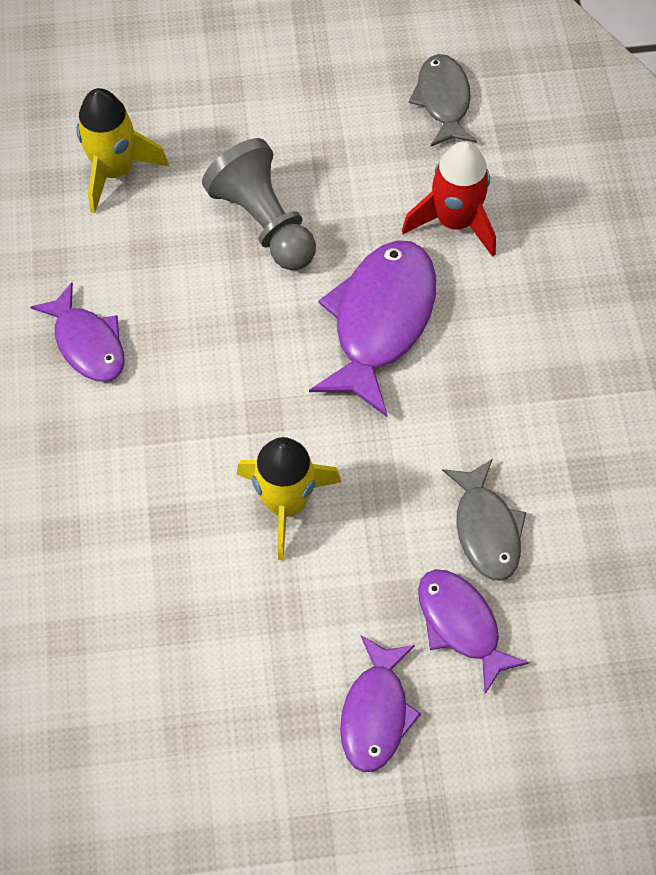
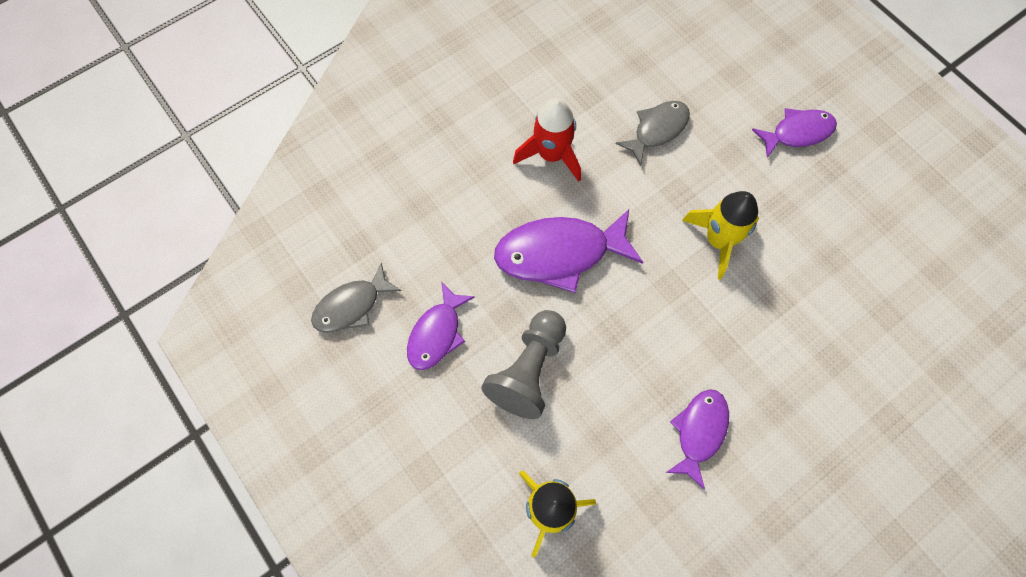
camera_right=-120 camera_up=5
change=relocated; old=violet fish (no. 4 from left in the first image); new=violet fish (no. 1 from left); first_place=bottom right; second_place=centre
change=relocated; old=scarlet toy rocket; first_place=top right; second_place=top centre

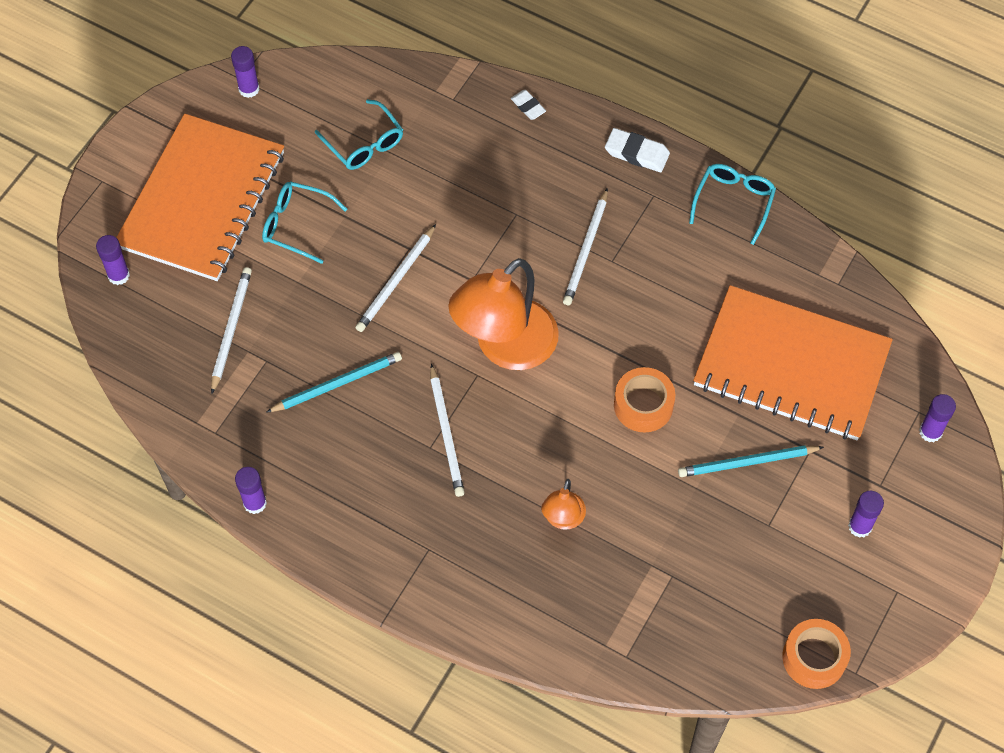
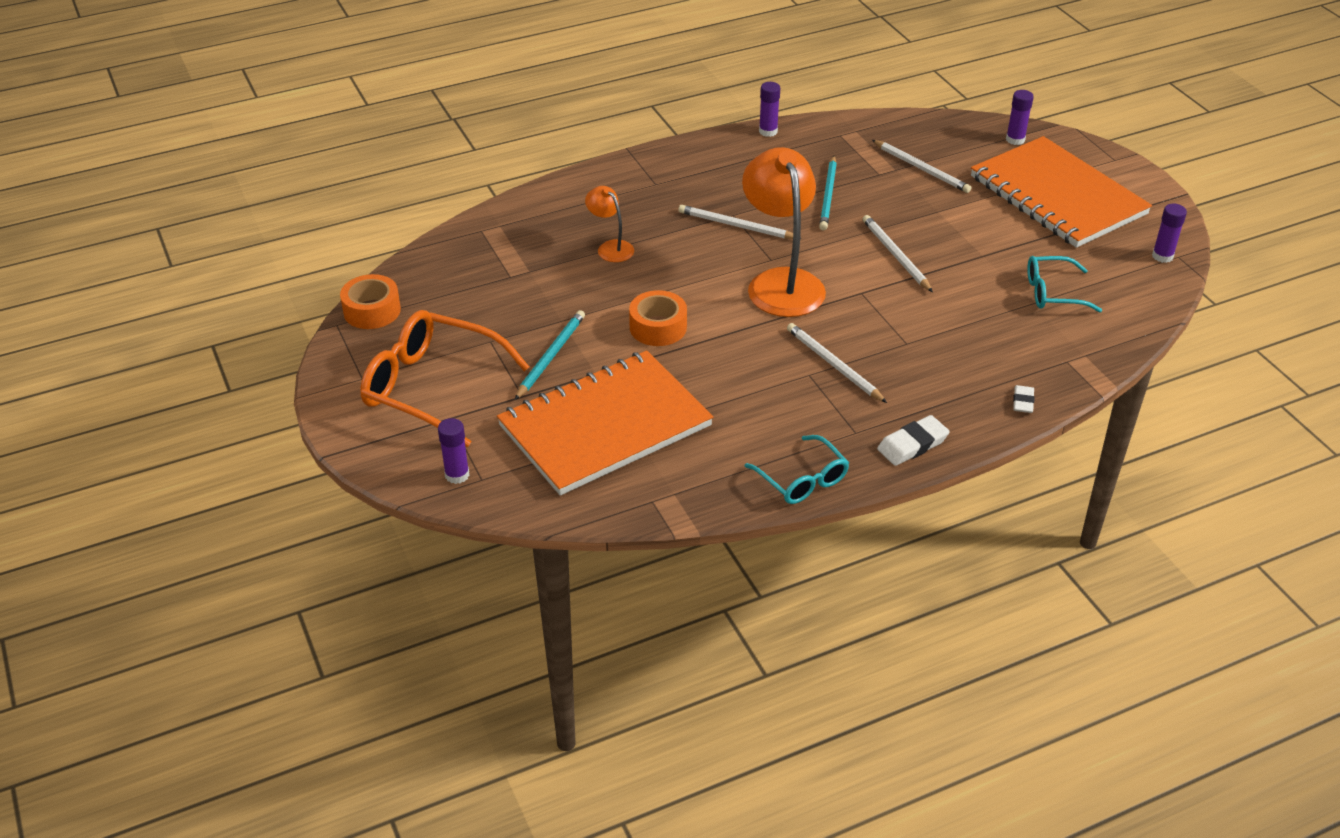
camera_right=125 camera_up=-20
change=exchanged; old=violet glue stick (no. 4 from left); new=orange glasses; first_place=bottom right; second_place=middle left
change=spun; old=pure white pencil eraser (no. 1 from left in the first image); first_place=top centre; second_place=middle right; degrees=-75
change=missing; old=aqua glasses (no. 1 from left); first_place=top left

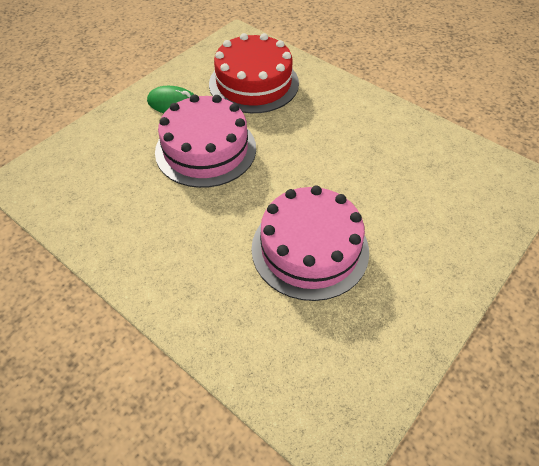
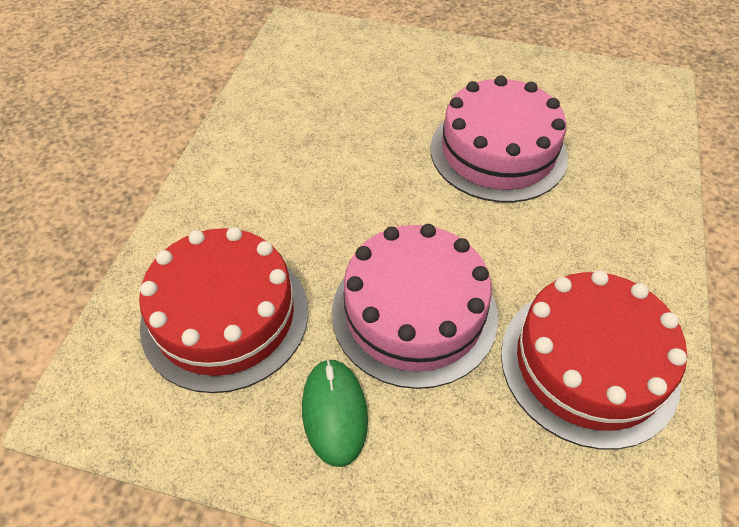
camera_right=-115 camera_up=0
change=appeared; new=scarlet layer cake (no. 2 from left); second_place=bottom right

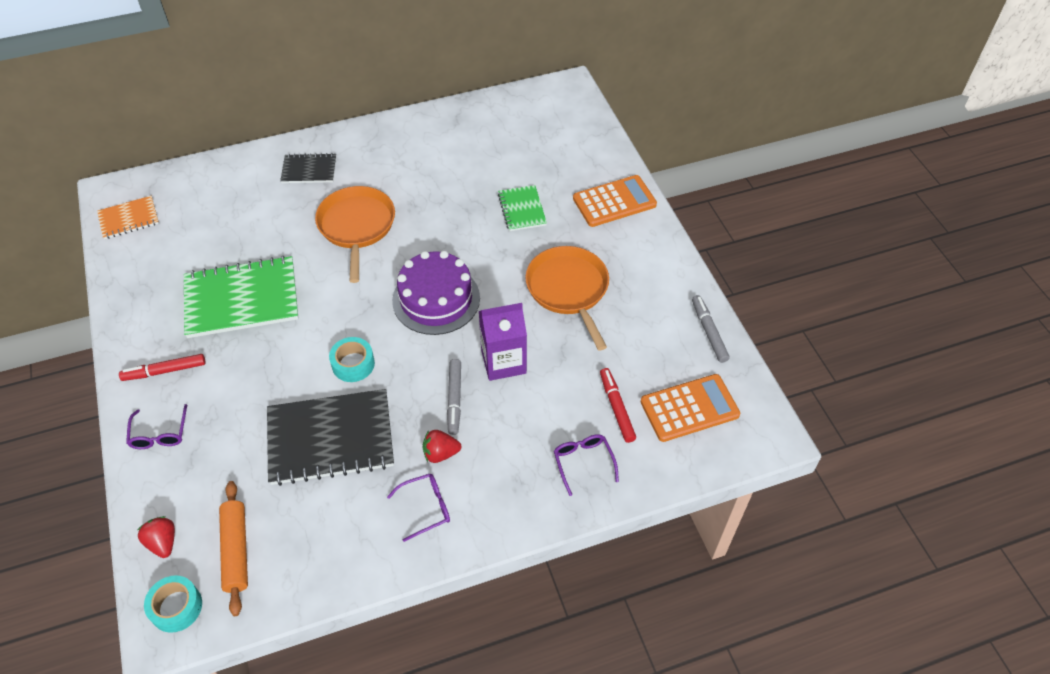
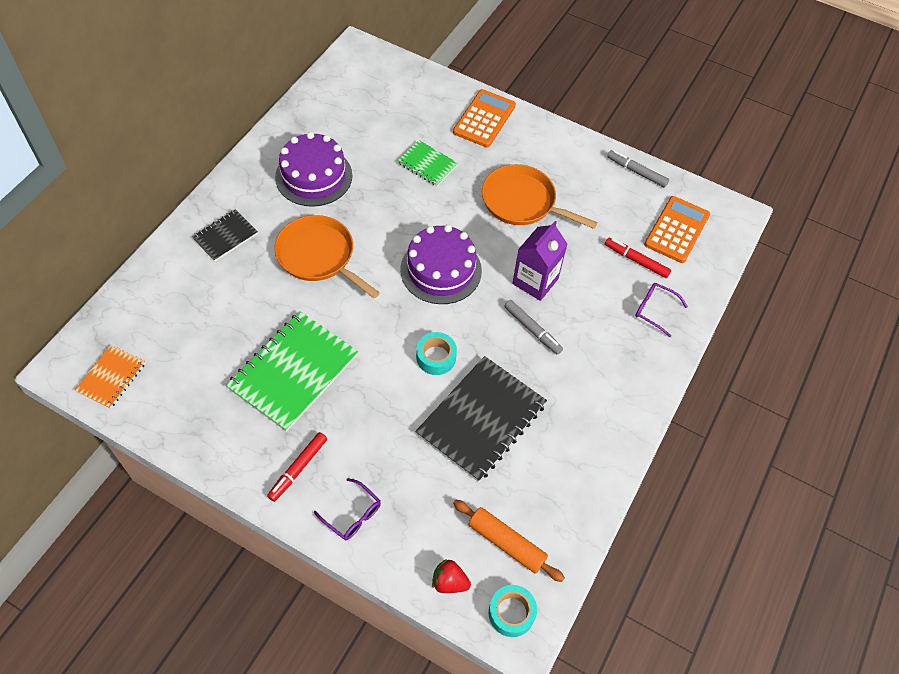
camera_right=-45 camera_up=5
change=appeared; new=violet layer cake (no. 1 from left); second_place=top centre
change=missing; old=violet glasses (no. 2 from left); first_place=bottom centre
change=missing; old=scarlet strawberry (no. 2 from left); first_place=centre

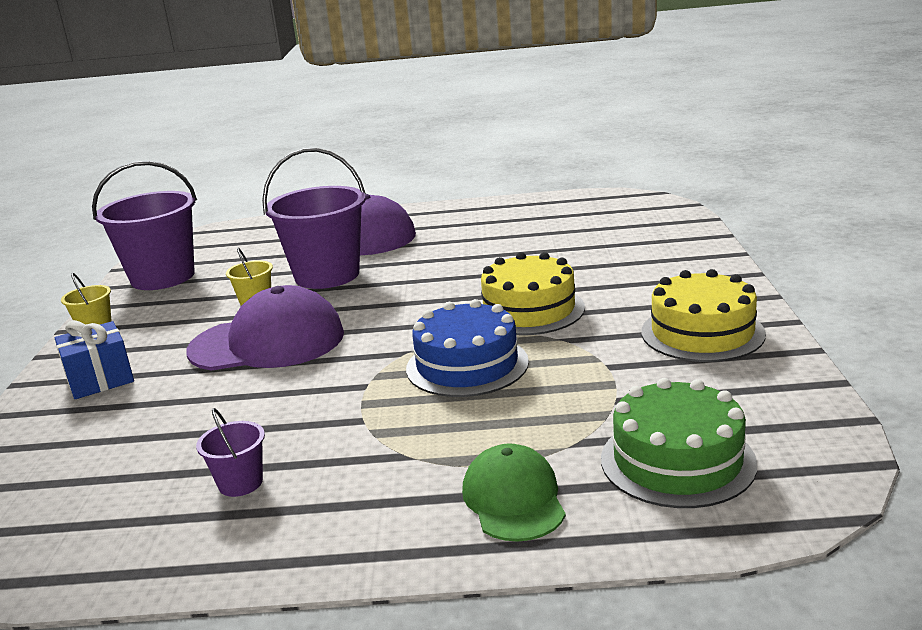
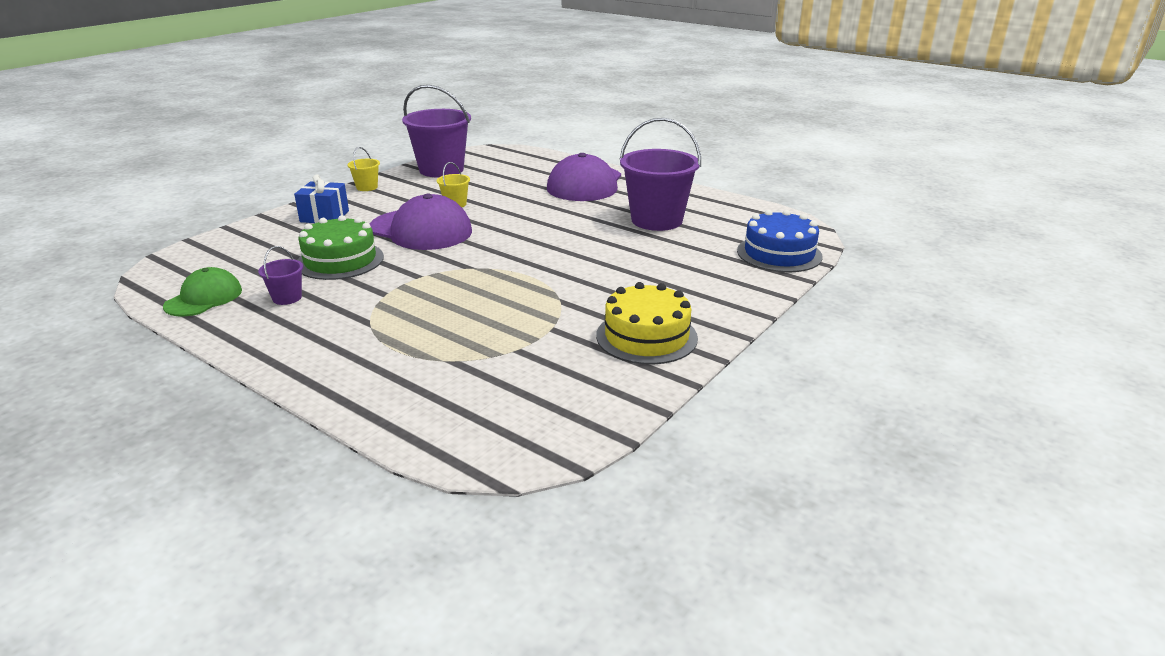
camera_right=35 camera_up=5
change=relocated; old=green baseball cap; first_place=bottom centre; second_place=middle left
change=relocated; old=green layer cake; first_place=bottom right; second_place=middle left
change=relocated; old=violet sand bucket (no. 3 from left); first_place=centre; second_place=top centre
change=relocated; old=cobalt layer cake; first_place=centre; second_place=middle right
change=missing; old=bright yellow layer cake (no. 1 from left); first_place=centre

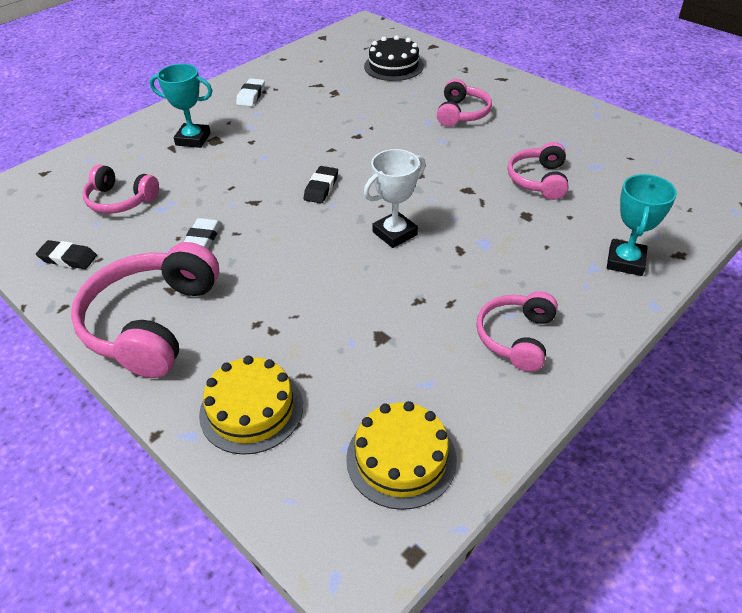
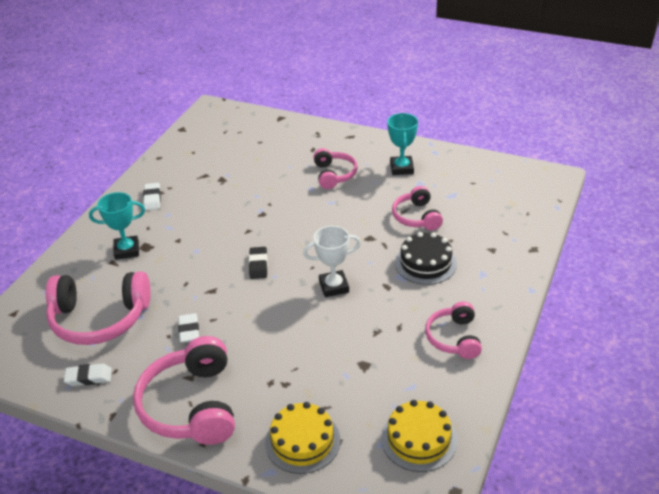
camera_right=-20 camera_up=-5
change=size; old=rose-pink over-ear headphones (no. 1 from left); first_place=top left; second_place=middle left; factor=1.73
change=colour; old=jet-black pencil eraser (no. 1 from left); new=pure white pencil eraser (no. 1 from left); first_place=middle left; second_place=bottom left
change=spun; old=pure white prize cup; first_place=top centre; second_place=centre; degrees=45
change=relocated; old=aqua prize cup (no. 2 from left); first_place=middle right; second_place=top centre
change=relocated; old=jet-black layer cake; first_place=top centre; second_place=centre

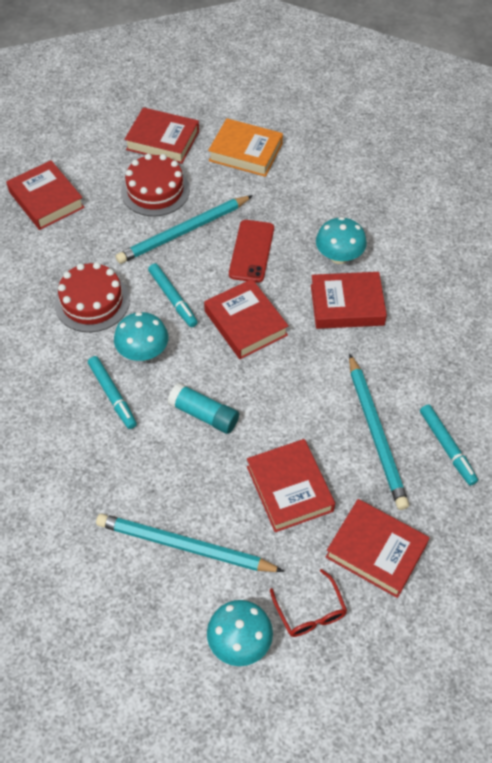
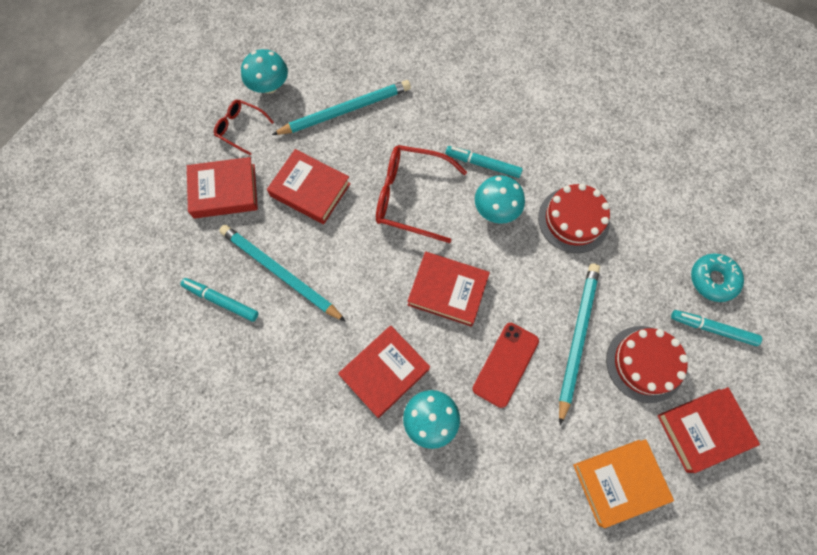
camera_right=140 camera_up=15
change=exchanged; old=aqua glue stick; new=scarlet glasses (no. 2 from left); first_place=centre; second_place=centre
change=spun; old=scarlet smartphone; first_place=top centre; second_place=centre; degrees=60
change=relocated; old=aqua felt pen (no. 2 from left in the first image); new=aqua felt pen (no. 3 from left); first_place=centre; second_place=middle right
change=exchanged; old=scarlet hardcover (no. 1 from left); new=aqua glazed donut; first_place=top left; second_place=middle right

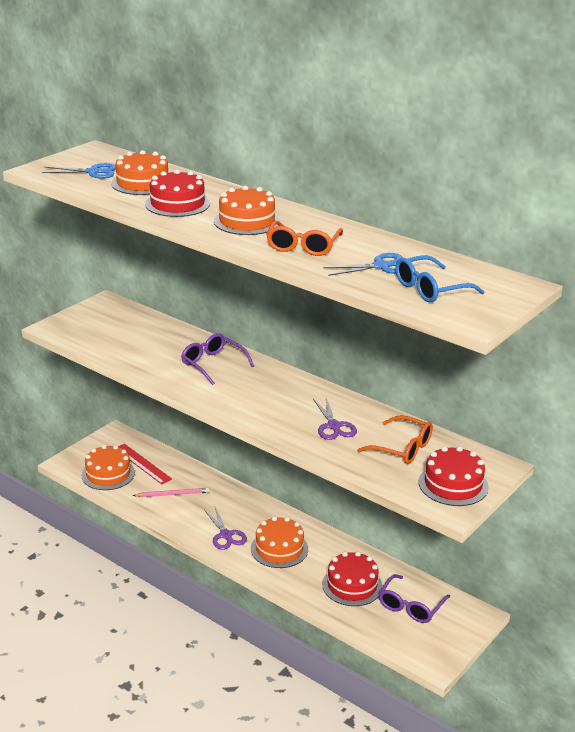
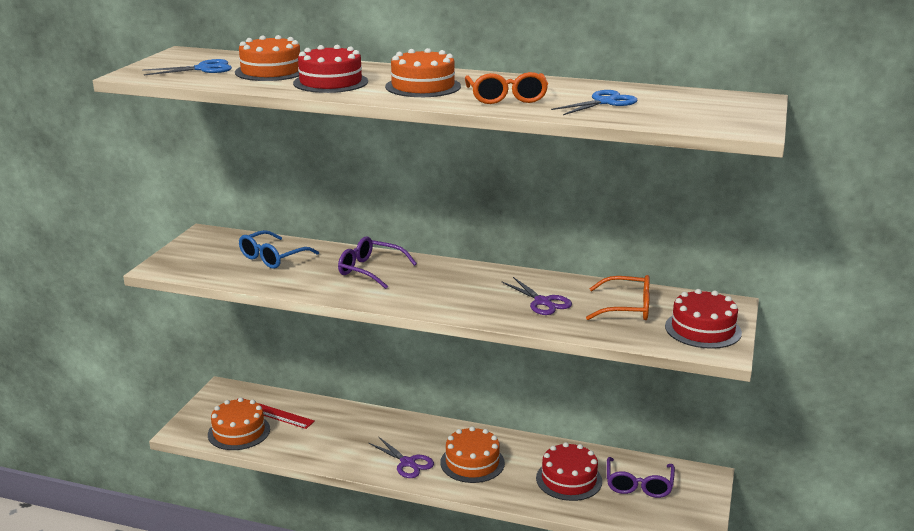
camera_right=-20 camera_up=-5
change=relocated; old=cobalt glasses; first_place=middle right; second_place=middle left
change=missing; old=rose-pink pencil; first_place=bottom left

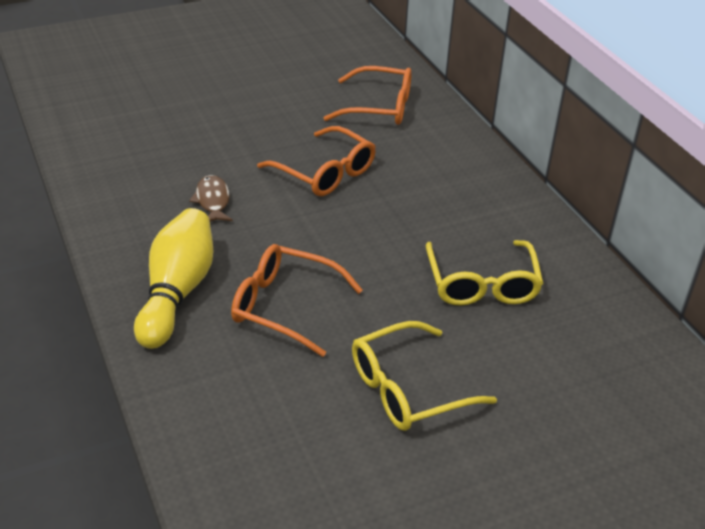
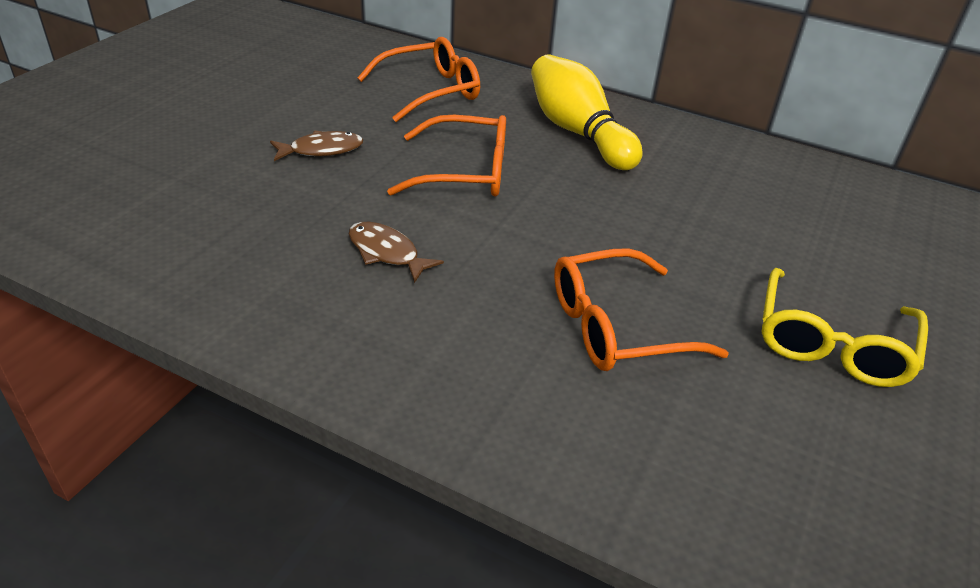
camera_right=-40 camera_up=0
change=appeared; new=russet fish (no. 1 from left); second_place=top left
change=relocated; old=bright yellow skittle; first_place=middle left; second_place=top centre
change=missing; old=bright yellow glasses (no. 2 from left); first_place=middle right

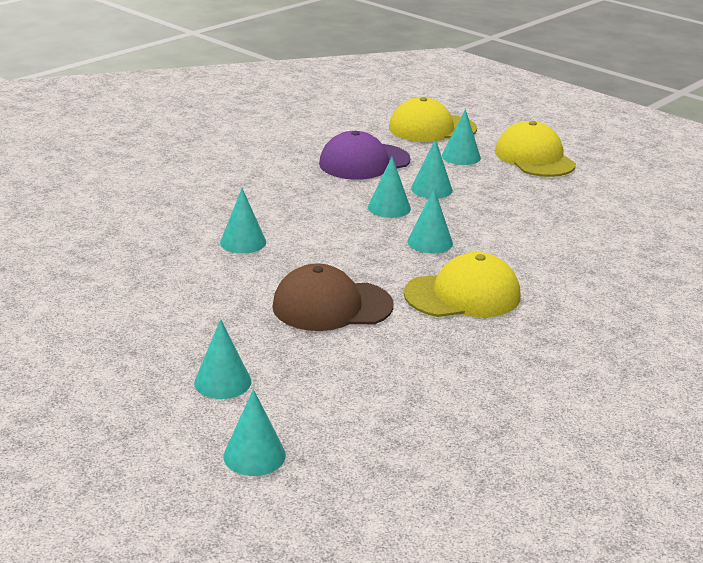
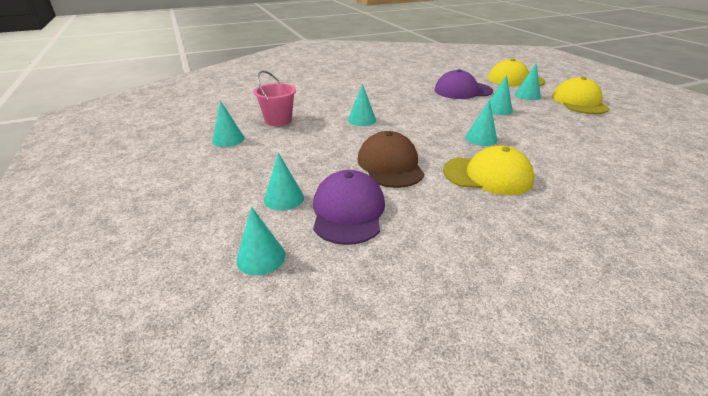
camera_right=25 camera_up=5
change=relocated; old=aqua cone (no. 4 from left in the first image); new=aqua cone (no. 1 from left); first_place=top centre; second_place=top left
change=appeared; new=rose-pink sand bucket; second_place=top centre
change=appeared; new=violet baseball cap (no. 1 from left); second_place=centre
change=spun; old=russet baseball cap; first_place=centre; second_place=centre; degrees=60

